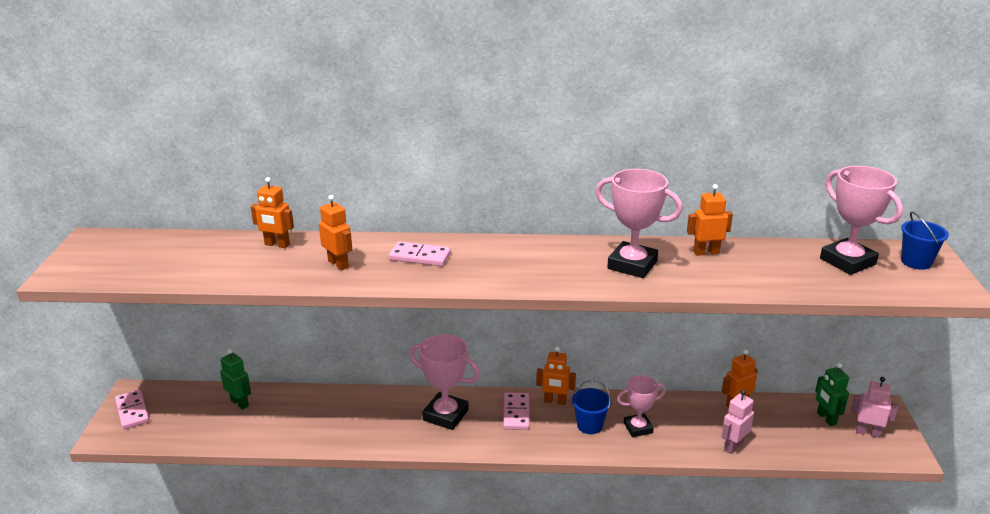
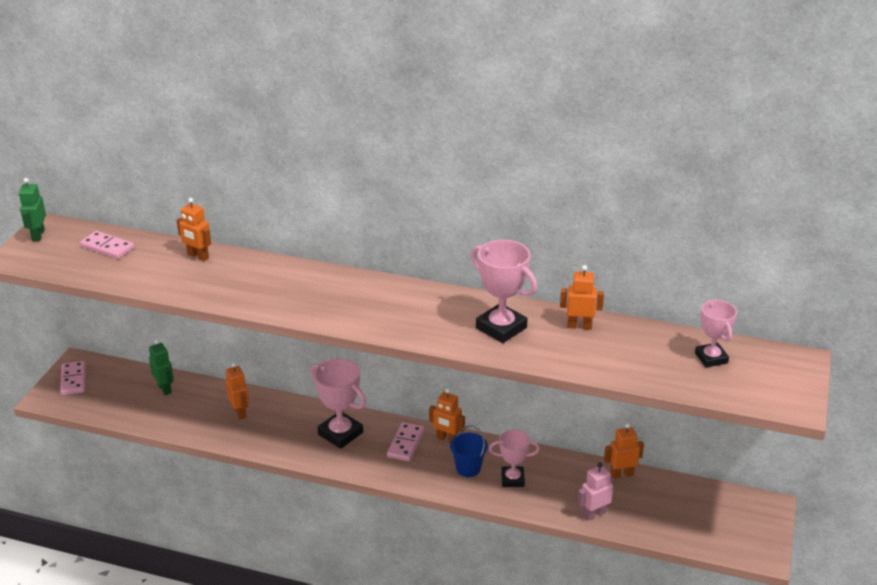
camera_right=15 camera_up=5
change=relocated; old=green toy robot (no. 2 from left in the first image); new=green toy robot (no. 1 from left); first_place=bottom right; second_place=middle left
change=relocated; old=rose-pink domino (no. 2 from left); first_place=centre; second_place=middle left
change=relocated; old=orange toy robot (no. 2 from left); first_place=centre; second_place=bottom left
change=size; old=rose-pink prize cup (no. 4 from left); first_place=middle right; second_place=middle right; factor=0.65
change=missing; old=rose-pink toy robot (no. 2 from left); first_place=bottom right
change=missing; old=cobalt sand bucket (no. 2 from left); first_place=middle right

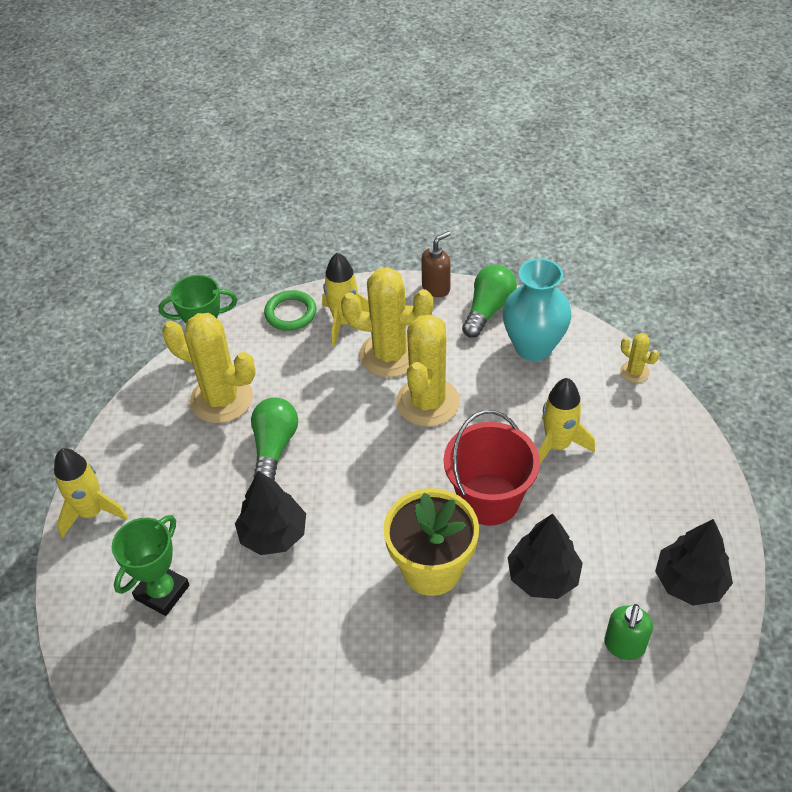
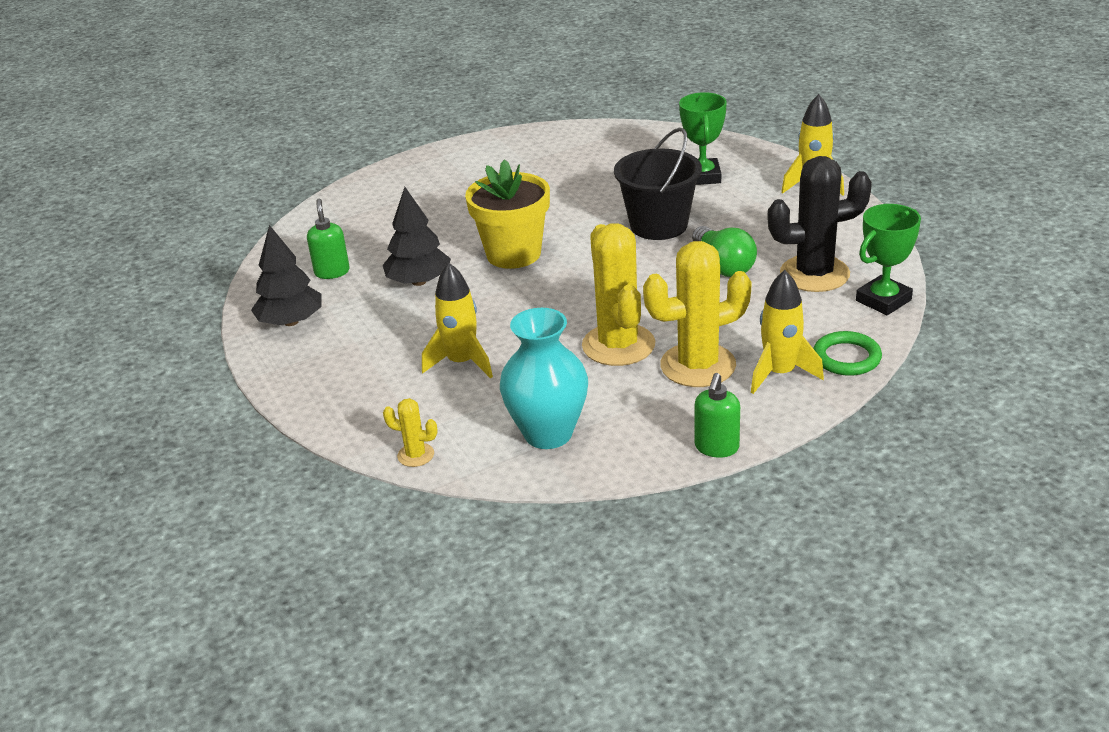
camera_right=150 camera_up=-15
change=exchanged; old=jet-black tree (no. 1 from left); new=jet-black sand bucket; first_place=centre; second_place=top centre
change=colour; old=russet pump bottle; new=green pump bottle (no. 2 from left); first_place=centre; second_place=centre
change=colour; old=bright yellow cactus (no. 1 from left); new=jet-black cactus; first_place=middle left; second_place=top right
change=missing; old=scarlet sand bucket; first_place=centre
change=missing; old=green bulb (no. 2 from left); first_place=centre

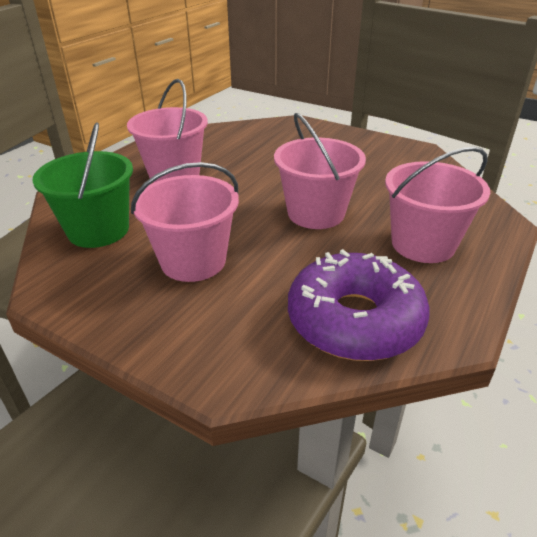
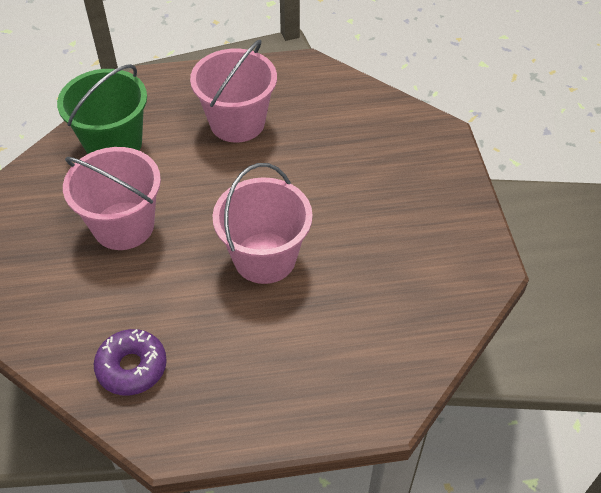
camera_right=50 camera_up=15
change=size; old=violet glazed donut; first_place=middle right; second_place=bottom left; factor=0.57
change=missing; old=rose-pink sand bucket (no. 4 from left); first_place=middle right

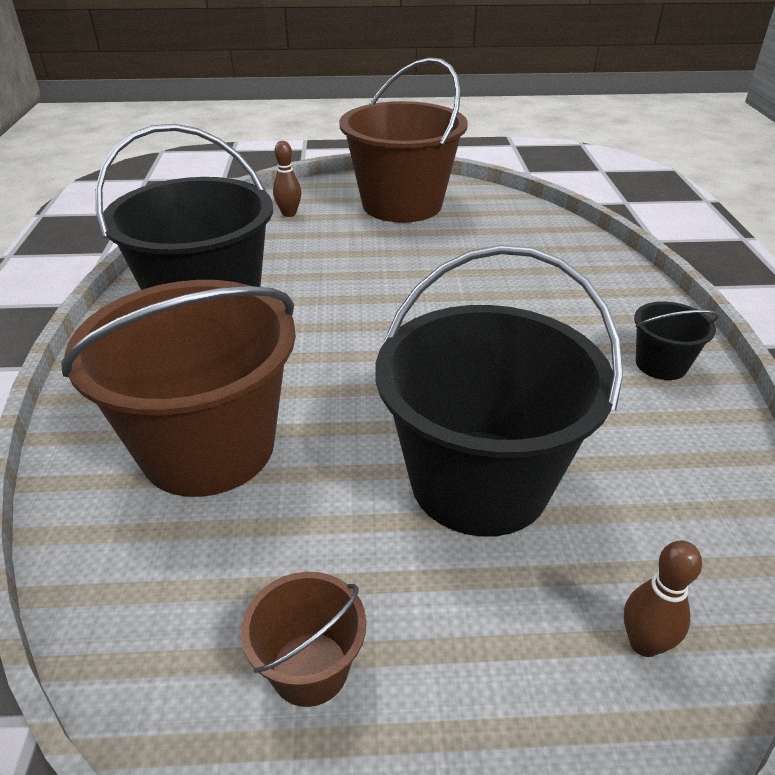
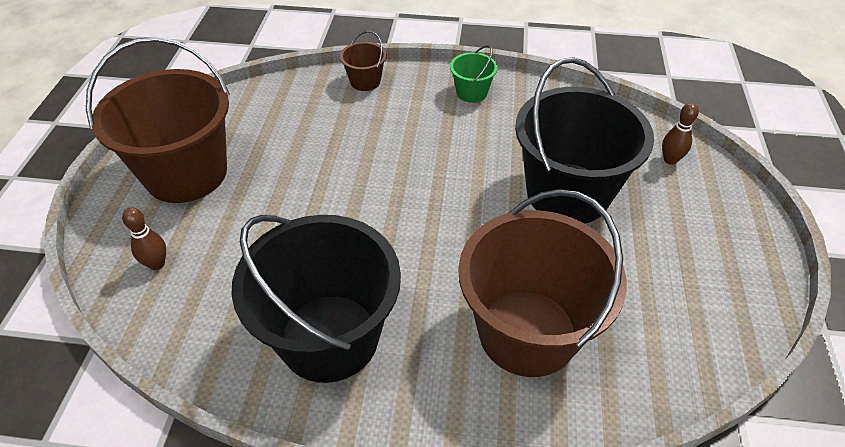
camera_right=-80 camera_up=10
change=relocated; old=russet sand bucket (no. 2 from left); first_place=bottom centre; second_place=top centre
change=colour; old=jet-black sand bucket (no. 3 from left); new=green sand bucket; first_place=middle right; second_place=top centre

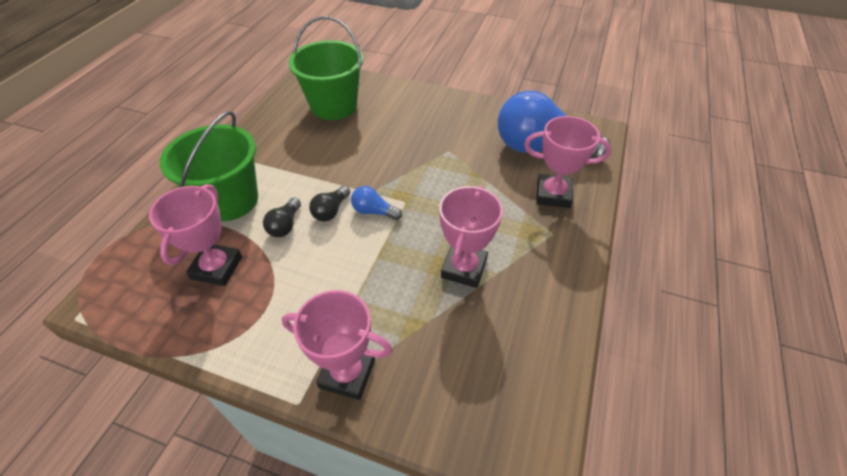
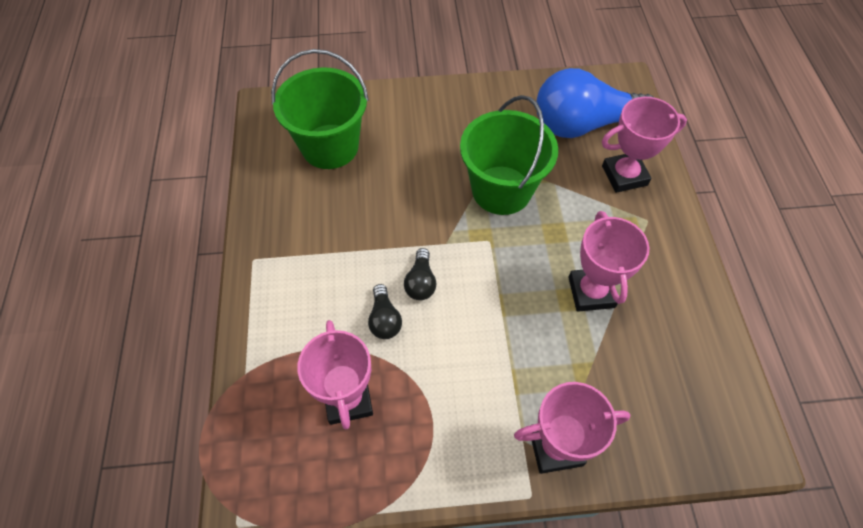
camera_right=-25 camera_up=10
change=relocated; old=green sand bucket (no. 1 from left in the first image); new=green sand bucket (no. 2 from left); first_place=middle left; second_place=top centre
change=missing; old=cobalt bulb (no. 1 from left); first_place=centre

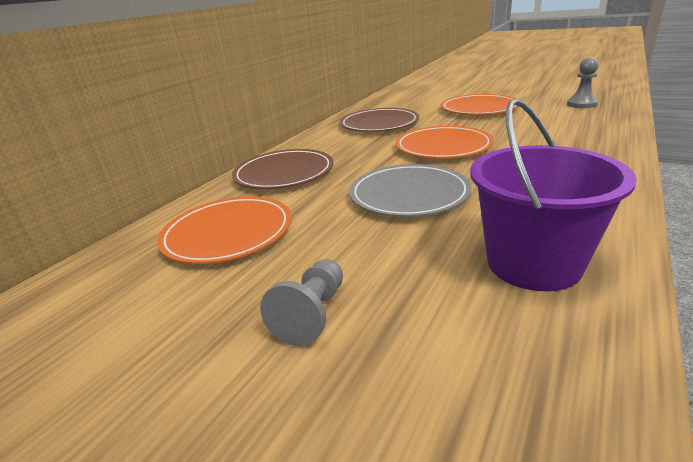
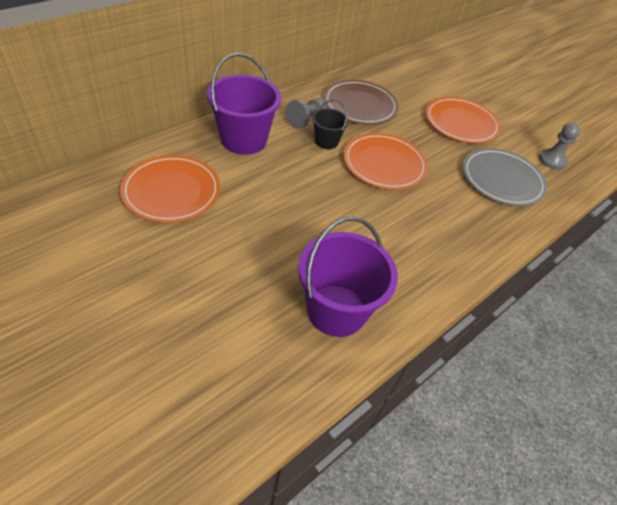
camera_right=10 camera_up=20
change=exchanged; old=russet flat dish (no. 1 from left); new=violet sand bucket (no. 1 from left); first_place=centre; second_place=top centre
change=relocated; old=ash-grey game pawn (no. 1 from left); first_place=centre; second_place=top centre
change=appeared; new=jet-black sand bucket; second_place=top centre
change=relocated; old=ash-grey flat dish; first_place=centre; second_place=middle right

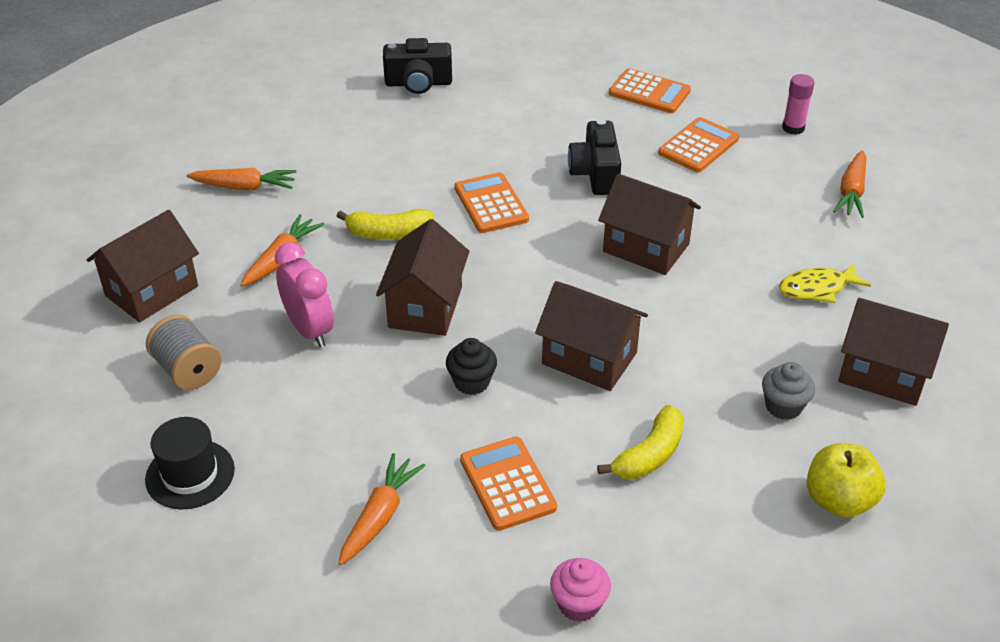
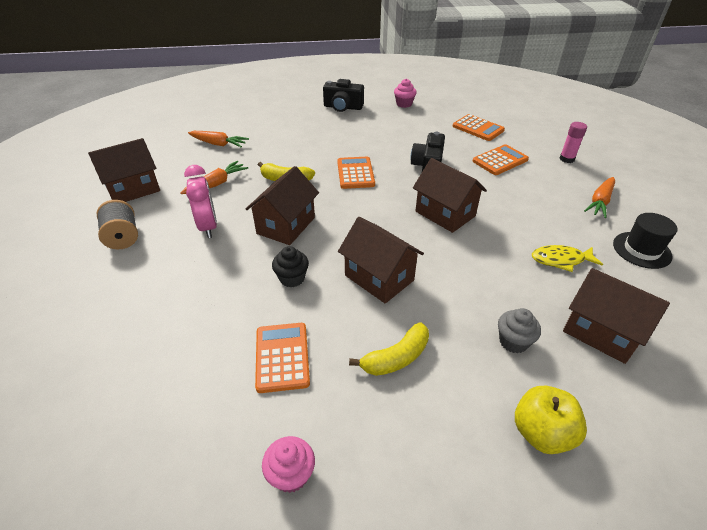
camera_right=15 camera_up=0
change=appeared; new=rose-pink cupcake (no. 2 from left); second_place=top centre
change=relocated; old=jet-black top hat; first_place=bottom left; second_place=middle right
change=missing; old=orange toy carrot (no. 3 from left); first_place=bottom centre

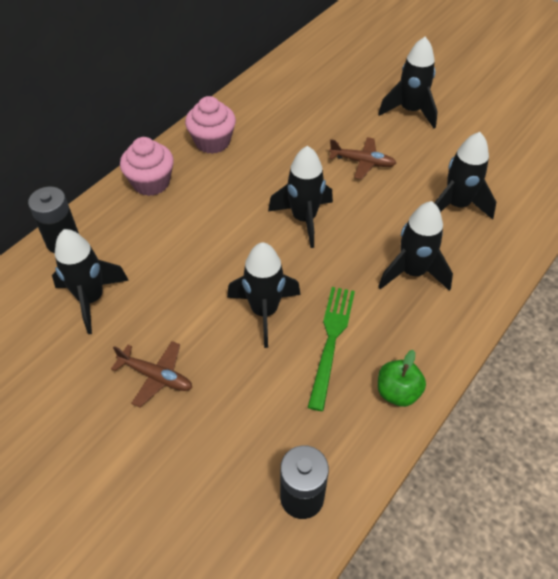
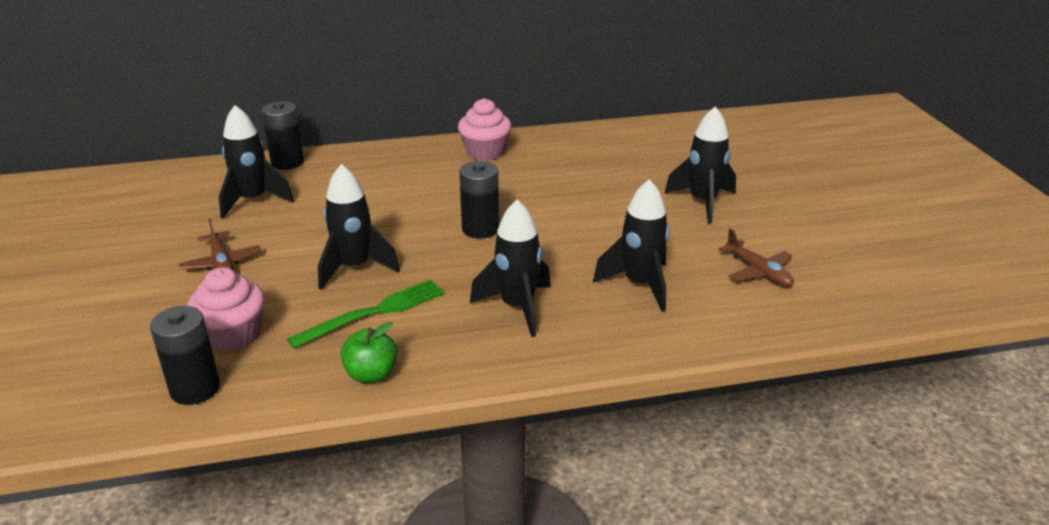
camera_right=40 camera_up=-20
change=relocated; old=rose-pink cupcake (no. 1 from left); first_place=top left; second_place=middle left
change=exchanged; old=jet-black toy rocket (no. 3 from left); new=jet-black power cell (no. 3 from left); first_place=centre; second_place=centre
change=relocated; old=russet aeroplane (no. 2 from left); first_place=top centre; second_place=middle right

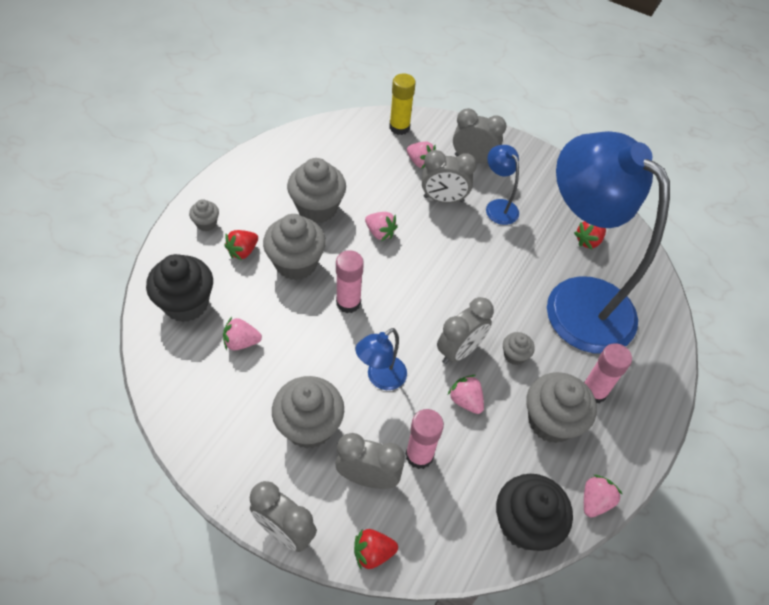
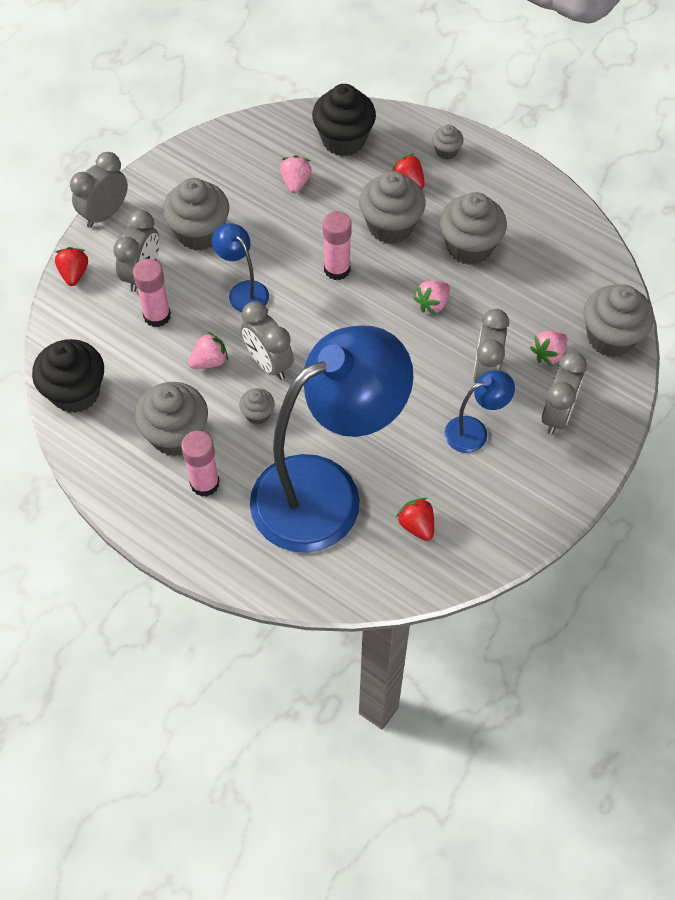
camera_right=100 camera_up=5
change=exchanged; old=bright yellow glue stick; new=ash-grey cupcake (no. 7 from left); first_place=top centre; second_place=middle right
change=missing; old=rose-pink strawberry (no. 5 from left); first_place=bottom right

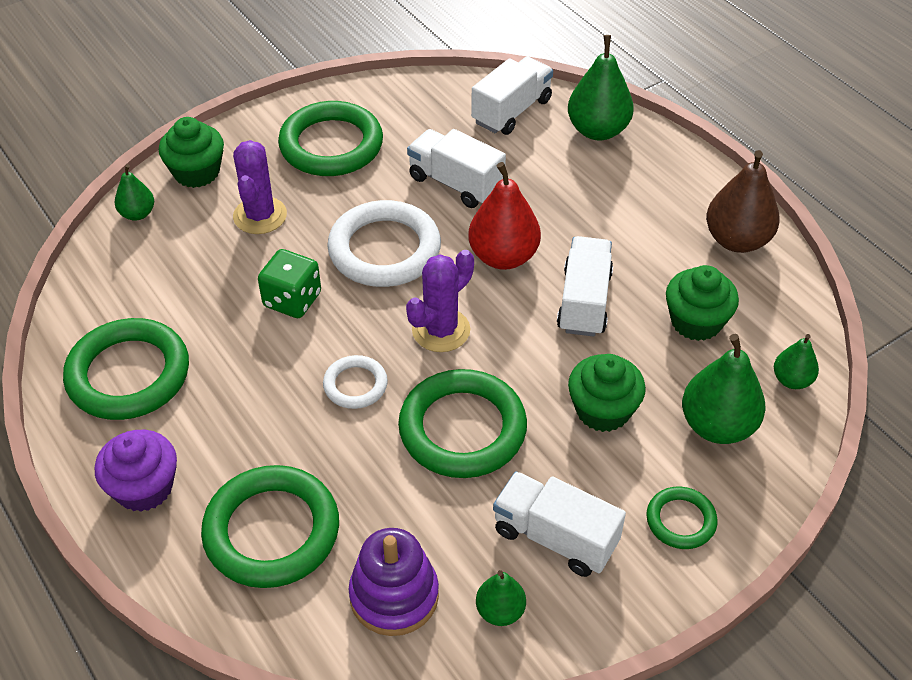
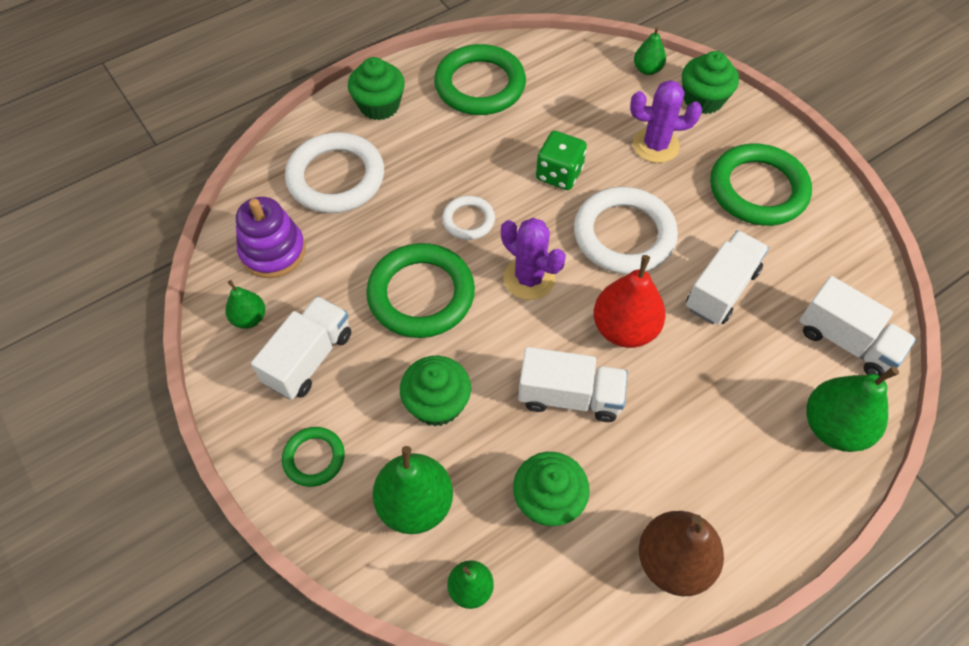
camera_right=90 camera_up=10
change=colour; old=green ring (no. 2 from left); new=pure white ring (no. 1 from left); first_place=bottom left; second_place=top centre
change=colour; old=violet cupcake; new=green cupcake (no. 1 from left); first_place=bottom left; second_place=top centre

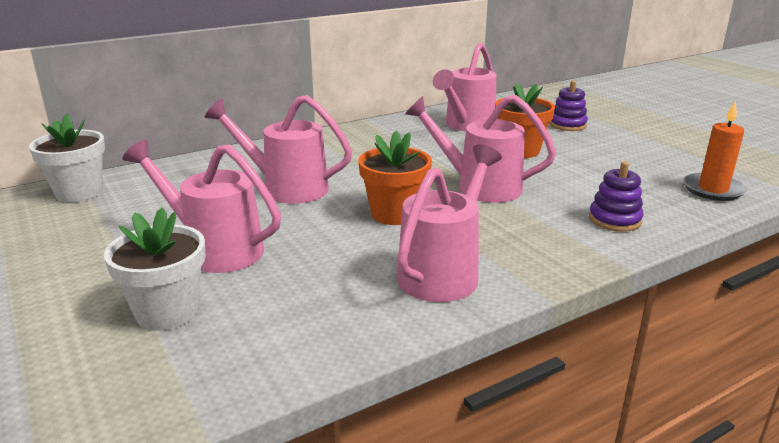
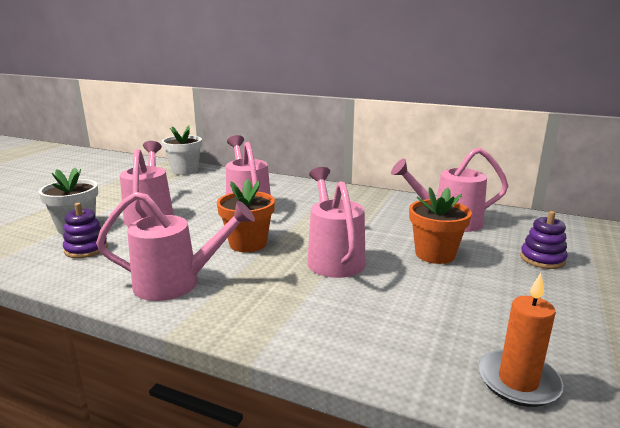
camera_right=55 camera_up=-5
change=relocated; old=violet ring stacker (no. 2 from left in the first image); new=violet ring stacker (no. 1 from left); first_place=middle right; second_place=middle left

